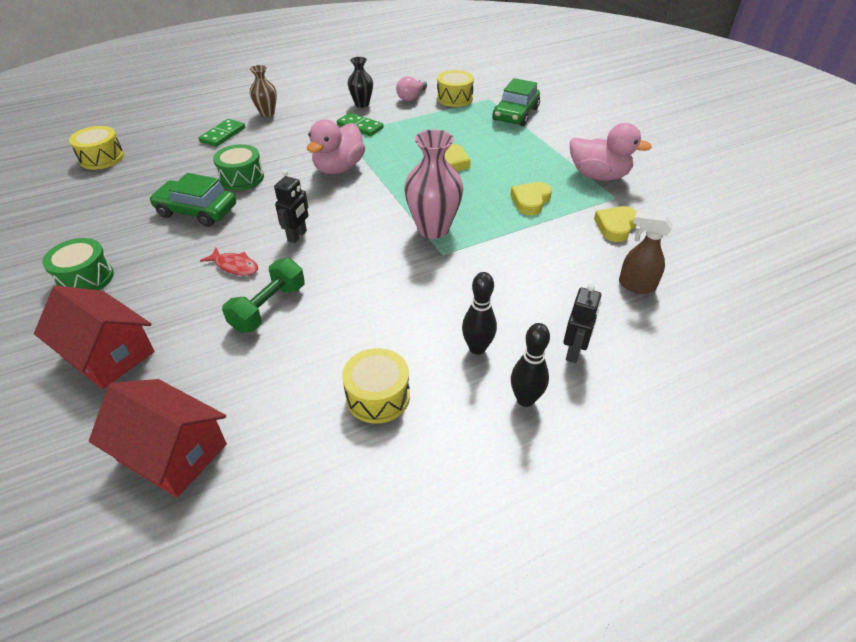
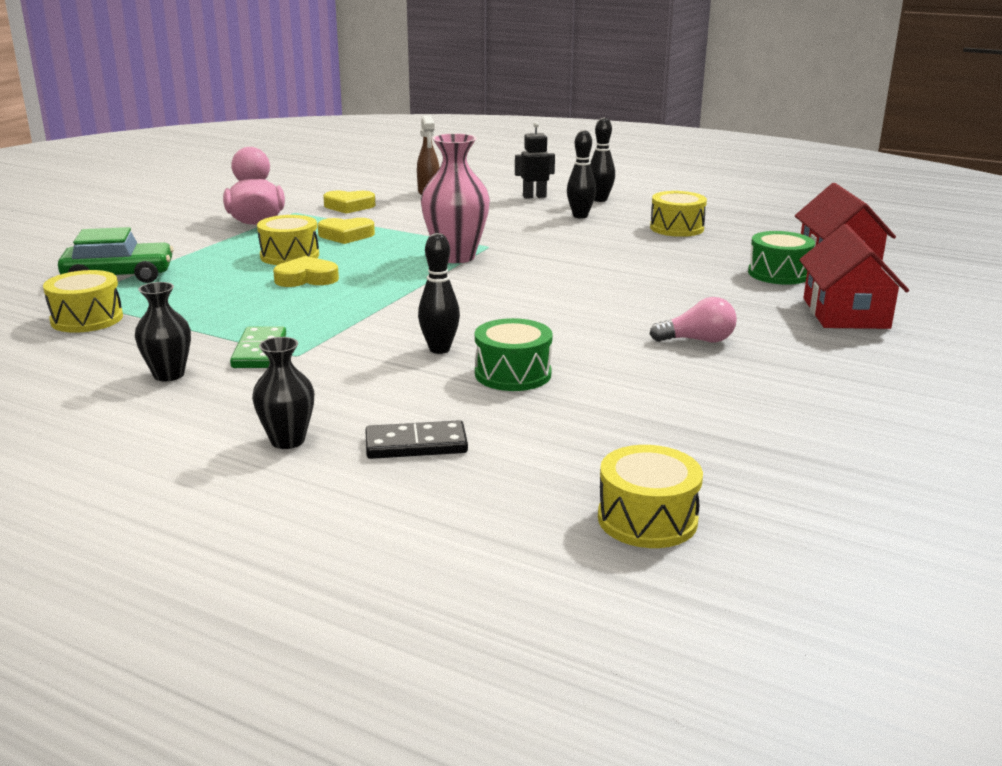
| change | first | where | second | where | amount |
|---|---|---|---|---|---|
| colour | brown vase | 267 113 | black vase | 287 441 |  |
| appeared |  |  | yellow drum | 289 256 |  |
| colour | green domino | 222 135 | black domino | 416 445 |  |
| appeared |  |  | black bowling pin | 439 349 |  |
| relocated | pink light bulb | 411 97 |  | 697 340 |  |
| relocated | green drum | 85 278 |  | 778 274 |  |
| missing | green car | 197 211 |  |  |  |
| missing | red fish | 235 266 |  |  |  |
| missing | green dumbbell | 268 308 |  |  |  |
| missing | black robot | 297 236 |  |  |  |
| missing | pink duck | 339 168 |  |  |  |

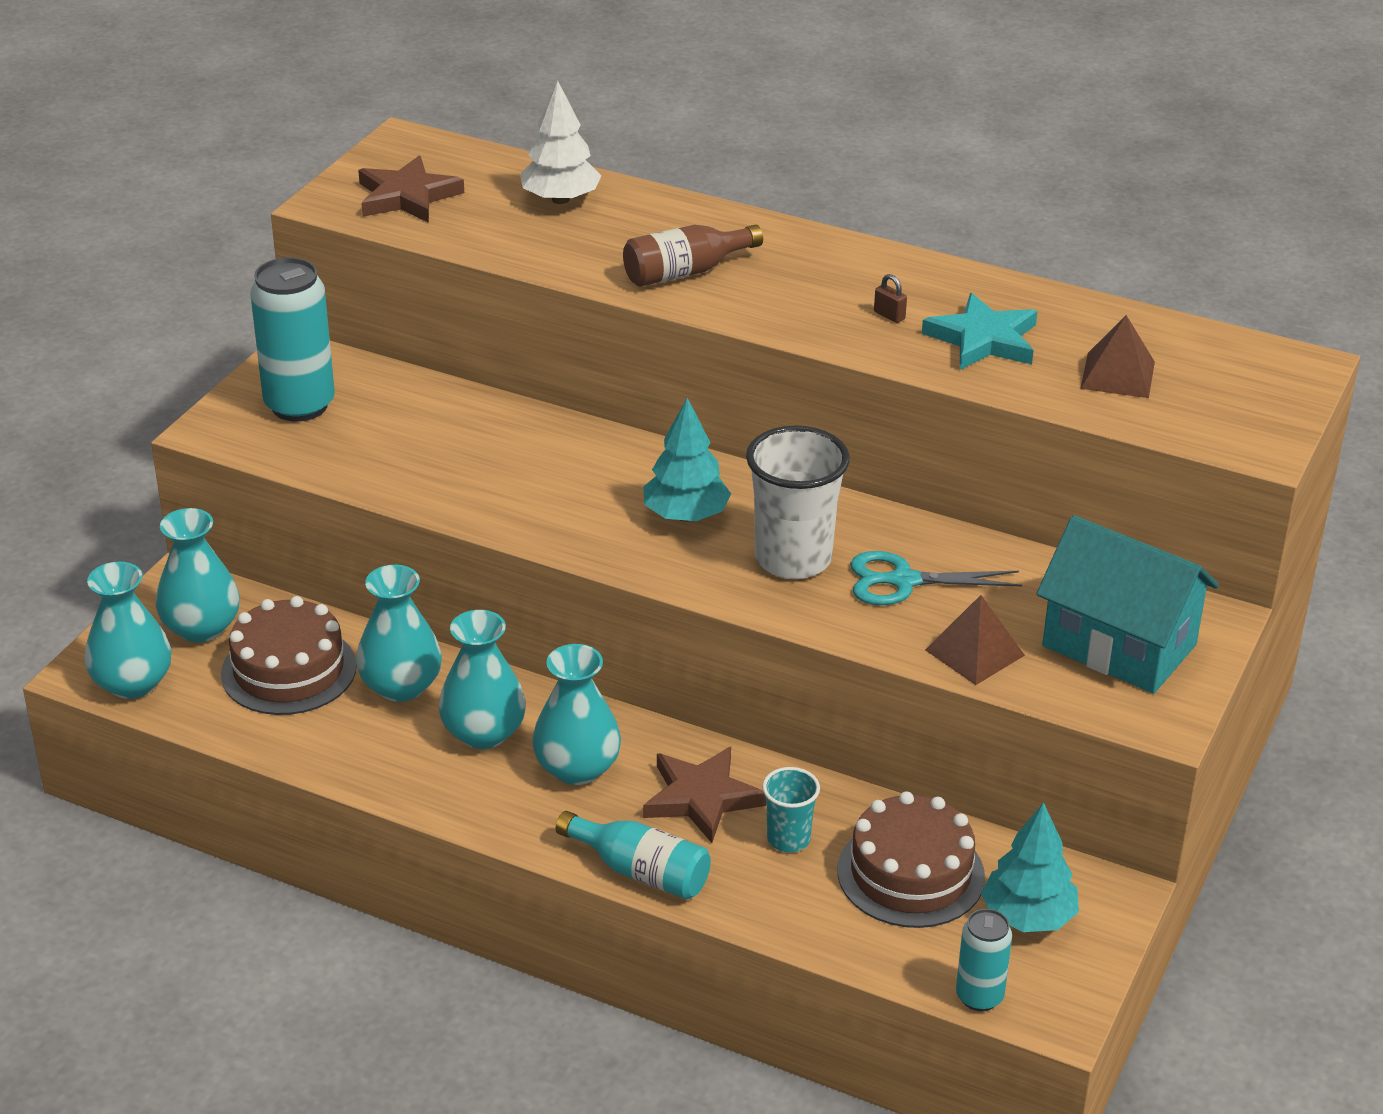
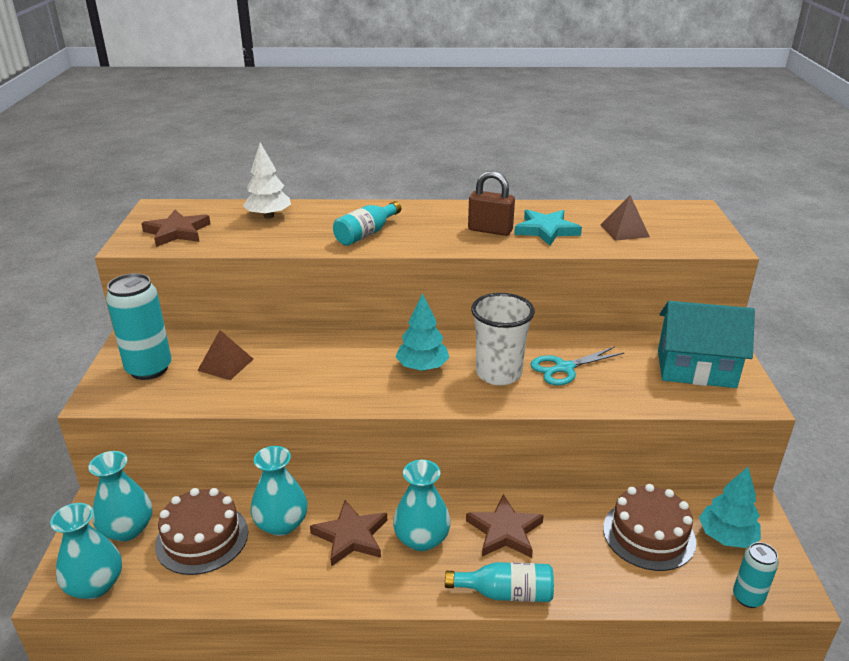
| change | first | where | second | where | amount |
|---|---|---|---|---|---|
| relocated | brown pyramid | 974 652 |  | 225 364 |  |
| exchanged | turquoise vase | 483 733 | brown star | 351 536 |  |
| colour | brown bottle | 685 272 | turquoise bottle | 366 234 |  |
| size | brown padlock | 889 315 |  | 490 230 | x2.35 |
| missing | turquoise cup | 788 839 |  |  |  |

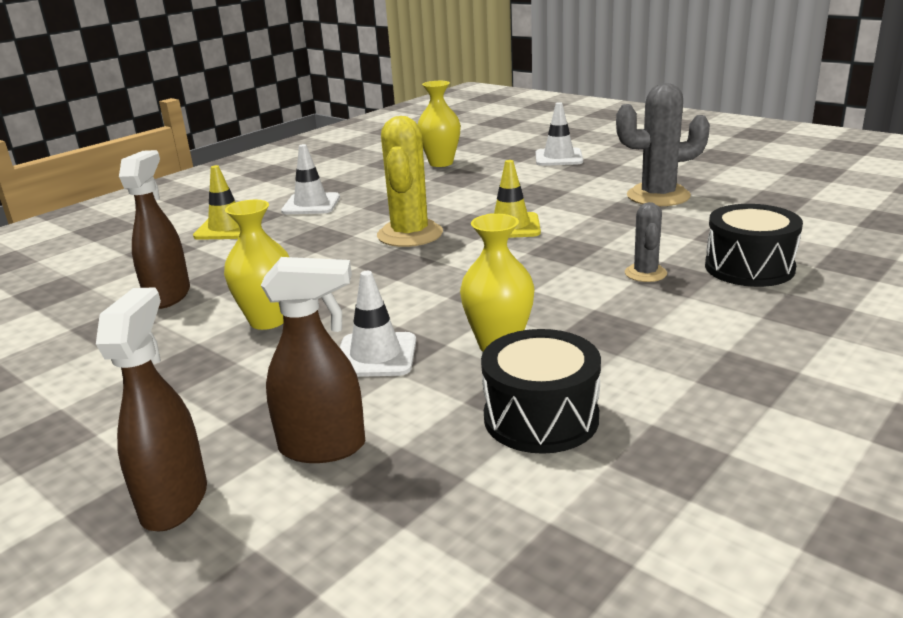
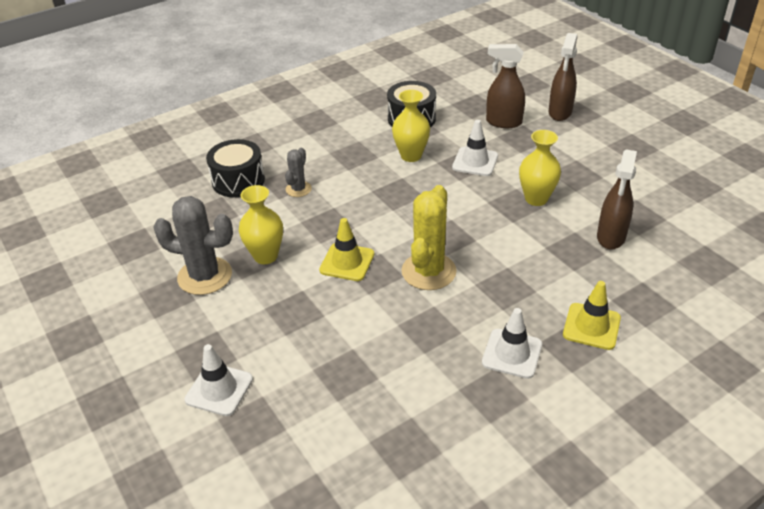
| change | first | where | second | where | amount |
|---|---|---|---|---|---|
| relocated | yellow vase | 441 163 |  | 265 256 |  |

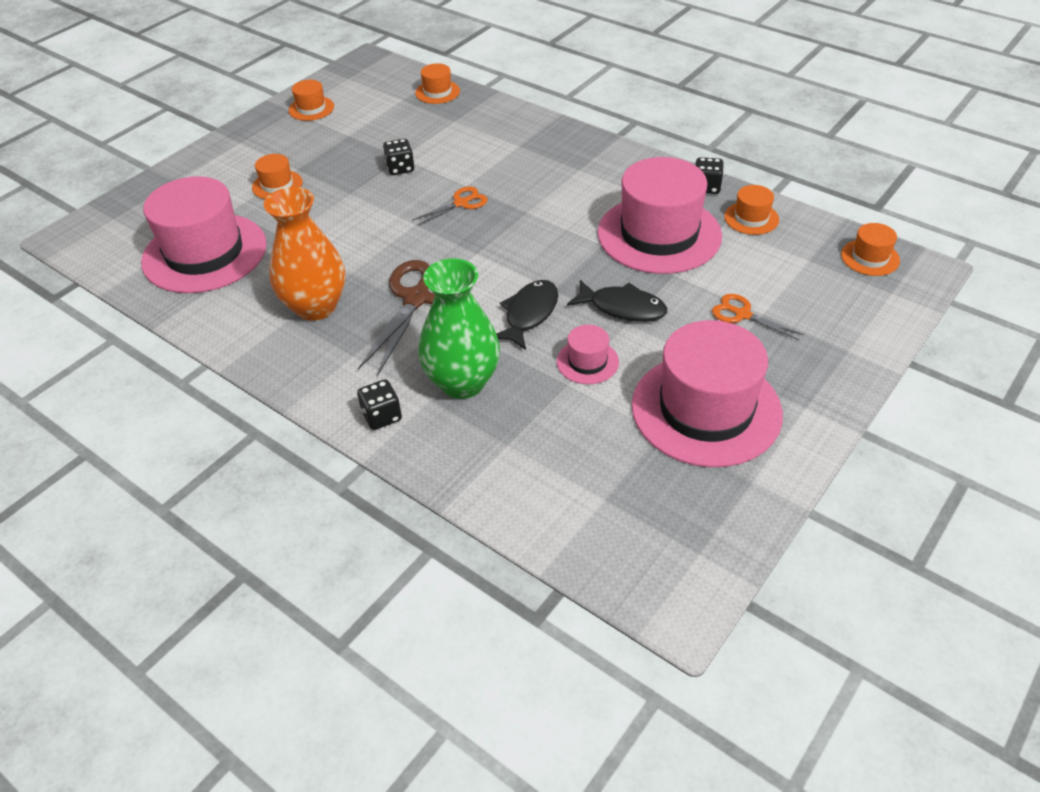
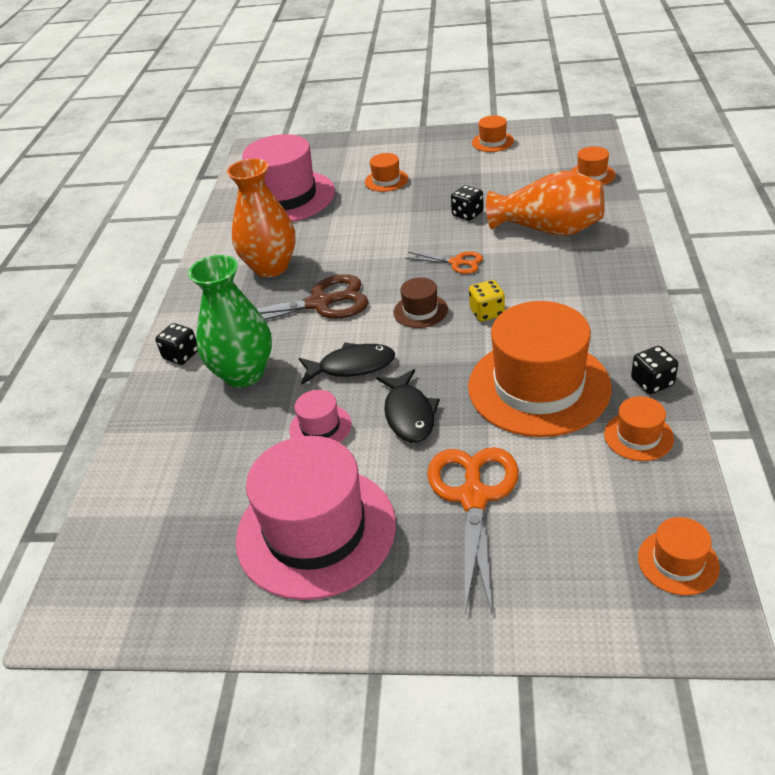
| change | first | where | second | where | amount |
|---|---|---|---|---|---|
| appeared |  |  | brown hat | 420 311 |  |
| size | orange scissors | 742 314 |  | 473 497 | x1.85 |
| colour | pink hat | 659 234 | orange hat | 538 387 |  |
| appeared |  |  | yellow dice | 487 312 |  |
| appeared |  |  | orange vase | 549 229 |  |

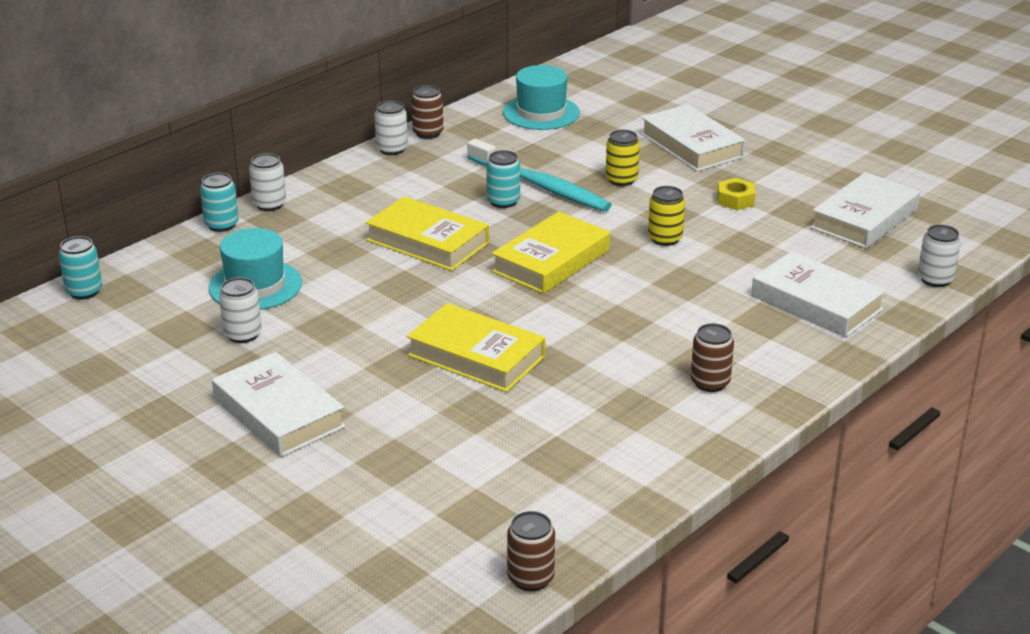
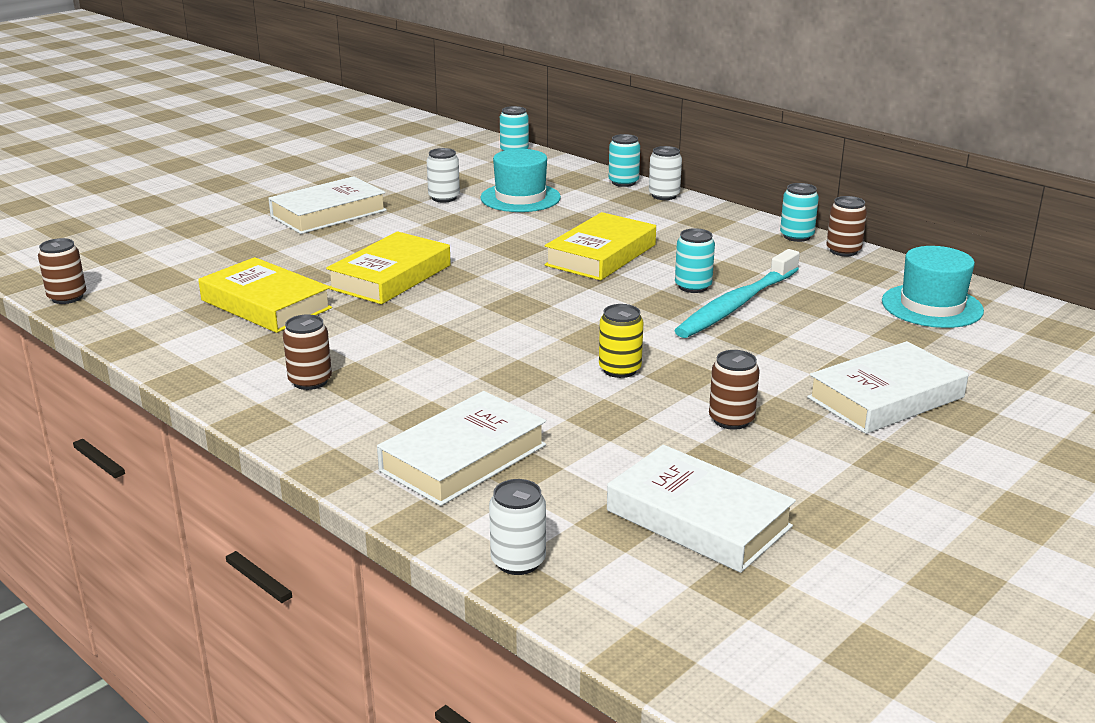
| change | first | where | second | where | amount |
|---|---|---|---|---|---|
| relocated | yellow book | 551 261 |  | 266 304 |  |
| exchanged | yellow nut | 735 200 | brown can | 731 420 |  |
| colour | white can | 392 149 | turquoise can | 796 236 |  |
| missing | yellow can | 621 180 |  |  |  |

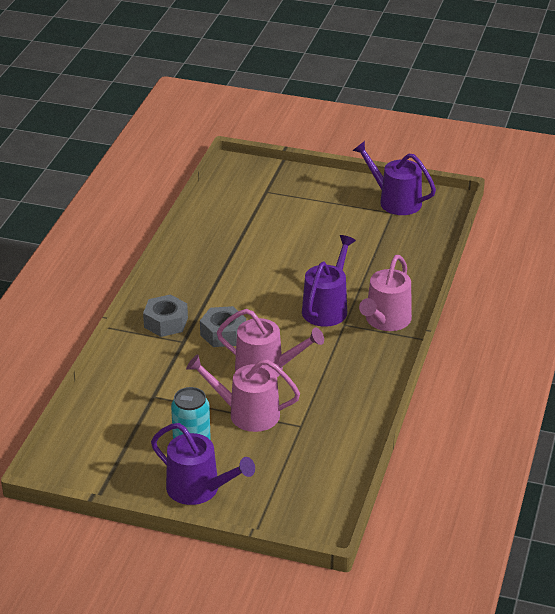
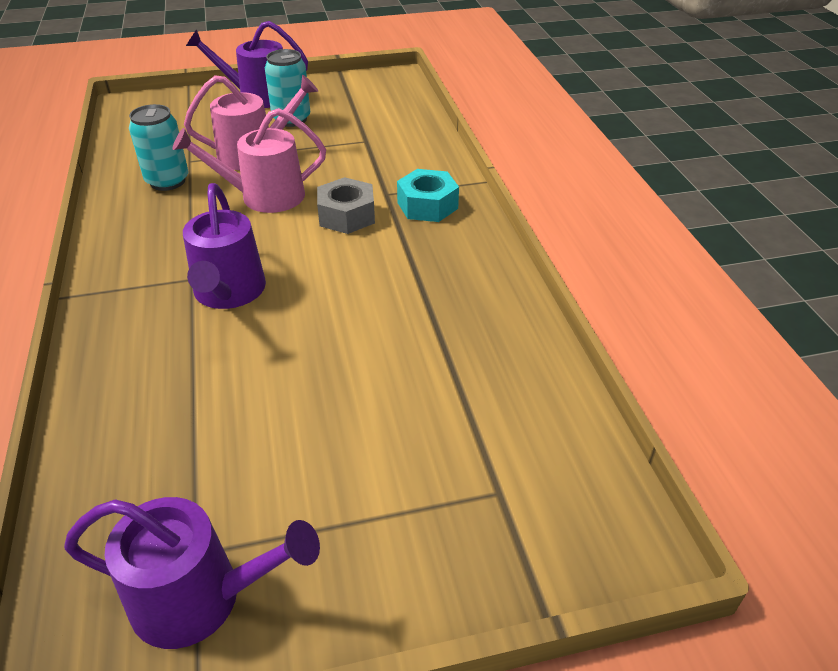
| change | first | where | second | where | amount |
|---|---|---|---|---|---|
| appeared |  |  | turquoise can | 167 181 |  |
| colour | grey nut | 166 322 | turquoise nut | 427 205 |  |
| missing | pink watering can | 385 320 |  |  |  |

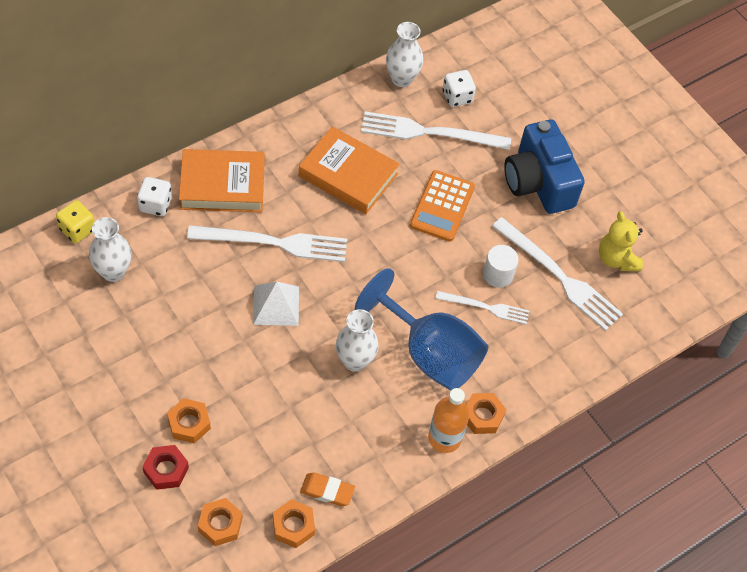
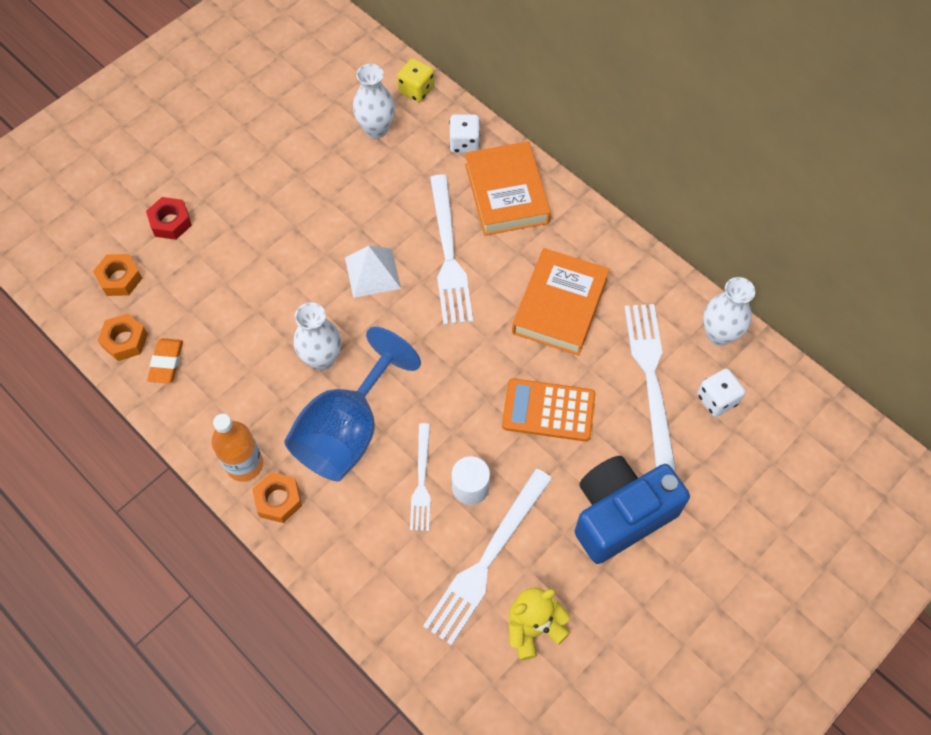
| change | first | where | second | where | amount |
|---|---|---|---|---|---|
| missing | orange nut | 189 424 |  |  |  |

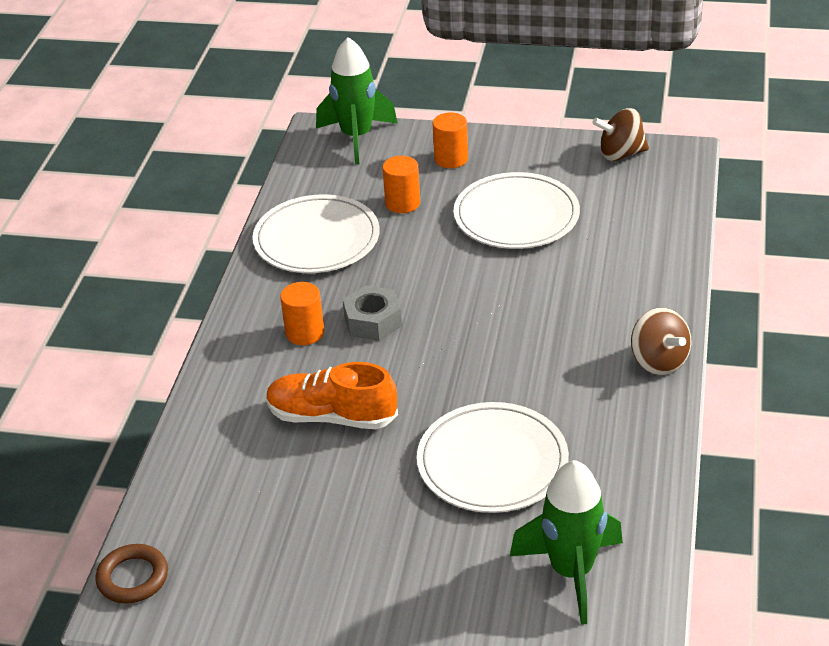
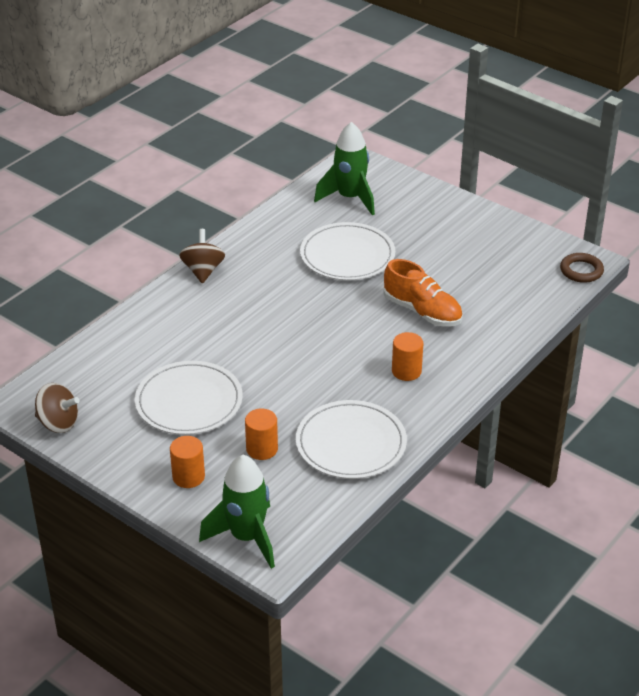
| change | first | where | second | where | amount |
|---|---|---|---|---|---|
| missing | grey nut | 373 321 |  |  |  |

